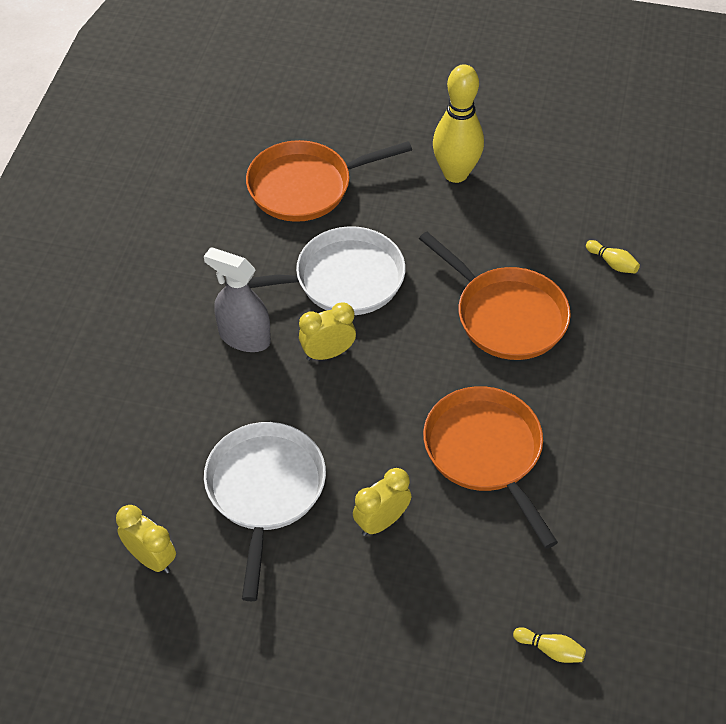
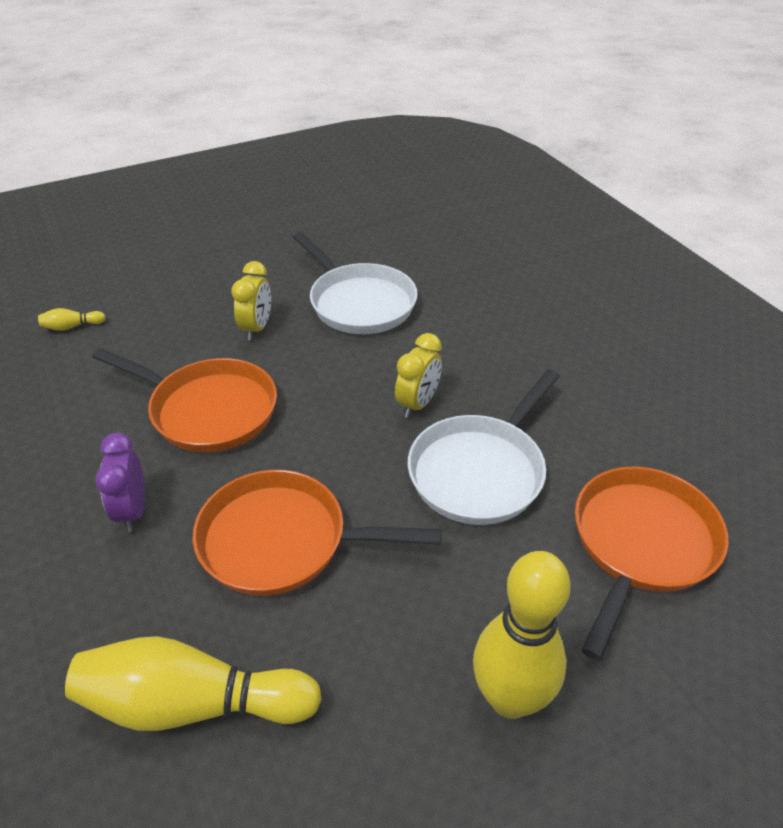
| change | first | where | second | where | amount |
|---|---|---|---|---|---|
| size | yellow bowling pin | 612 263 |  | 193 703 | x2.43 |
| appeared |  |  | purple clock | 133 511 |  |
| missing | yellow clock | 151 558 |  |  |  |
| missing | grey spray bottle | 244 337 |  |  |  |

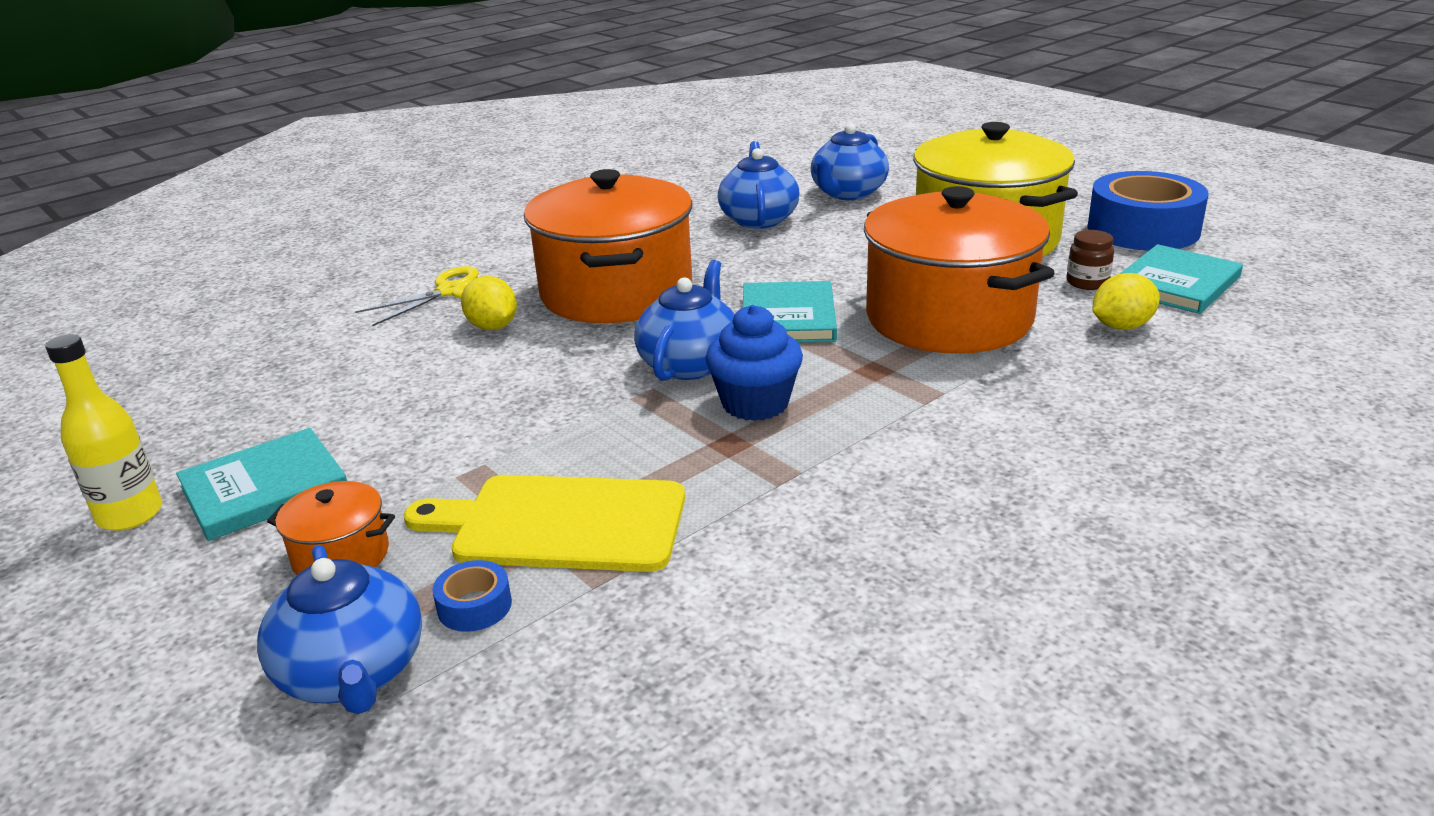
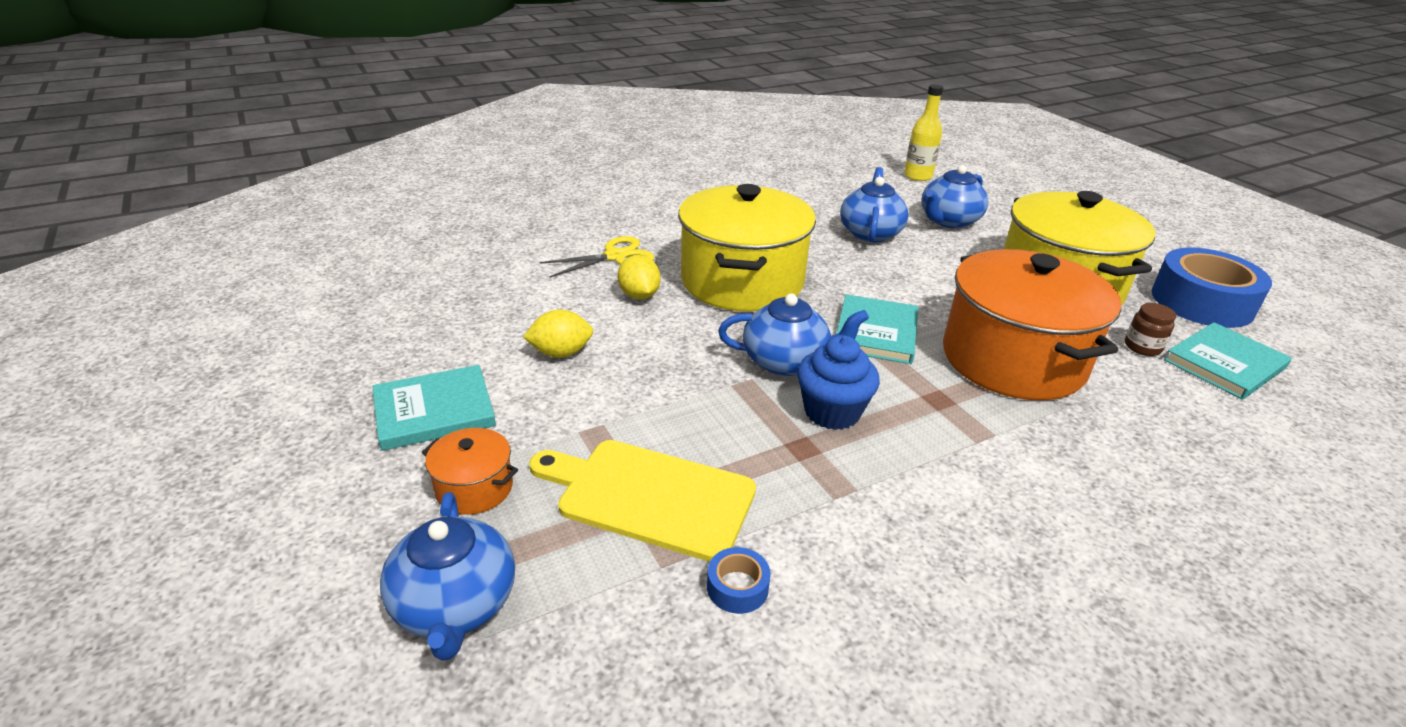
| change | first | where | second | where | amount |
|---|---|---|---|---|---|
| relocated | yellow lemon | 1121 326 |  | 561 353 |  |
| colour | orange pot | 616 292 | yellow pot | 742 281 |  |
| relocated | blue tape | 474 606 |  | 737 587 |  |
| spun | blue teapot | 690 364 |  | 787 362 | 60 degrees clockwise |
| relocated | yellow bottle | 130 515 |  | 918 176 |  |

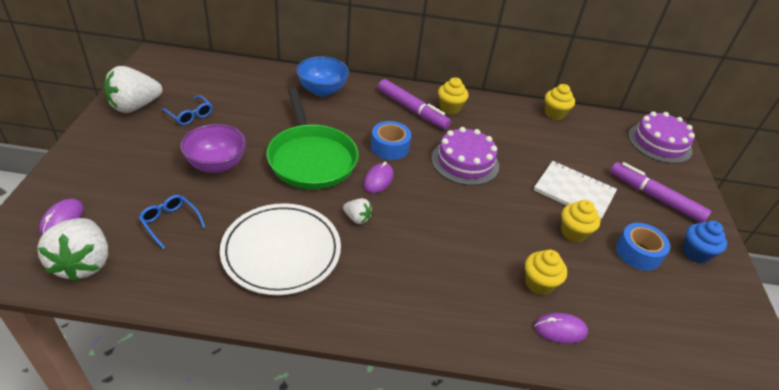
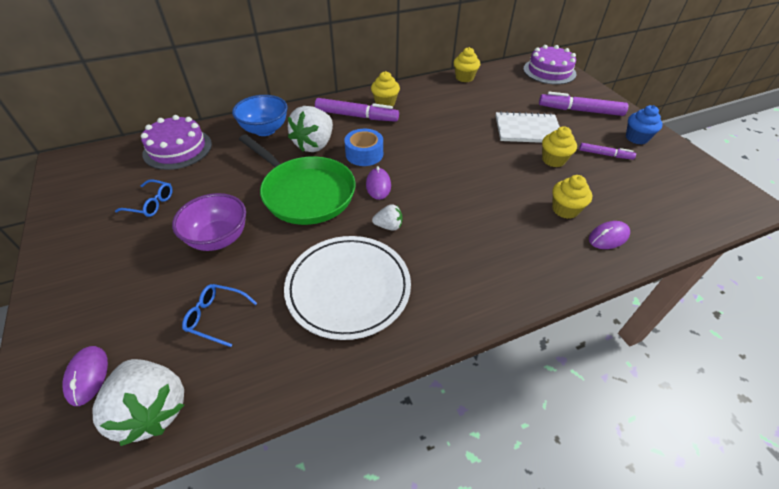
| change | first | where | second | where | amount |
|---|---|---|---|---|---|
| relocated | purple cake | 465 162 |  | 177 149 |  |
| relocated | white strawberry | 135 106 |  | 314 144 |  |
| exchanged | blue tape | 638 253 | purple marker | 604 154 |  |

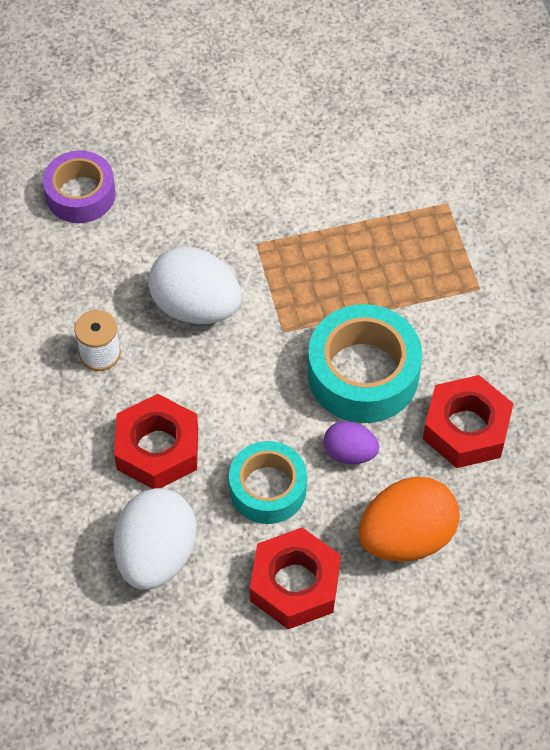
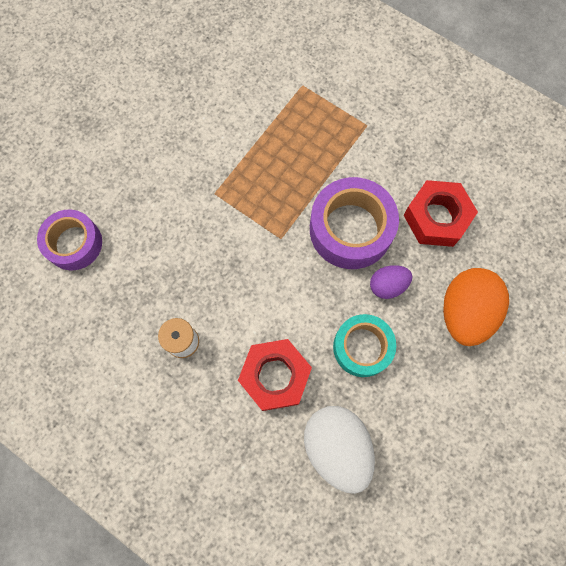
| change | first | where | second | where | amount |
|---|---|---|---|---|---|
| colour | turquoise tape | 363 374 | purple tape | 350 229 |  |
| missing | white egg | 196 306 |  |  |  |
| missing | red nut | 295 584 |  |  |  |

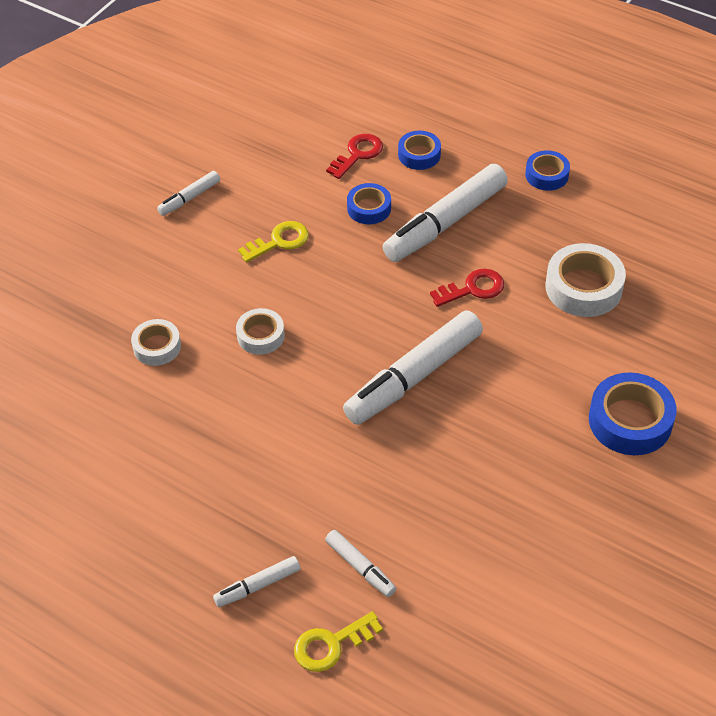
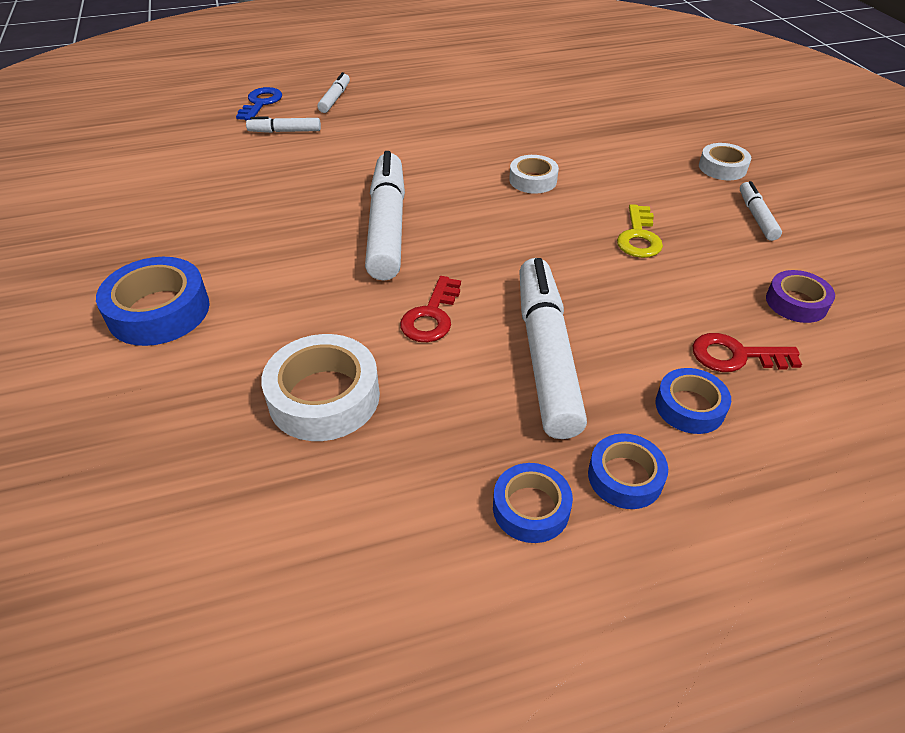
| change | first | where | second | where | amount |
|---|---|---|---|---|---|
| colour | yellow key | 331 644 | blue key | 261 103 |  |
| relocated | blue tape | 369 208 |  | 625 477 |  |
| spun | red key | 358 154 |  | 735 356 | 105 degrees clockwise |
| relocated | white tape | 157 347 |  | 722 167 |  |
| appeared |  |  | purple tape | 796 302 |  |

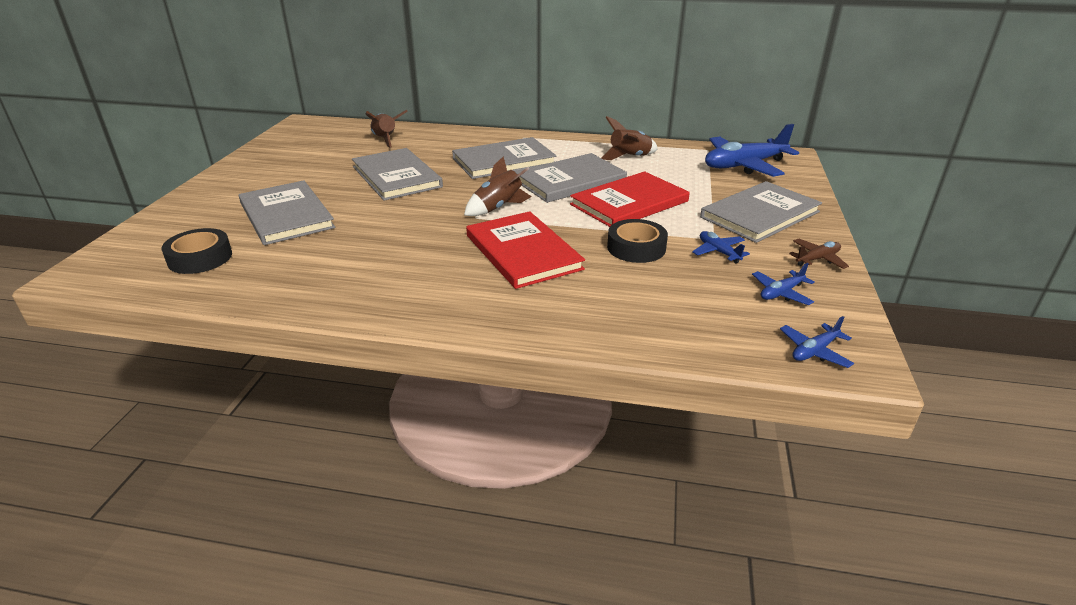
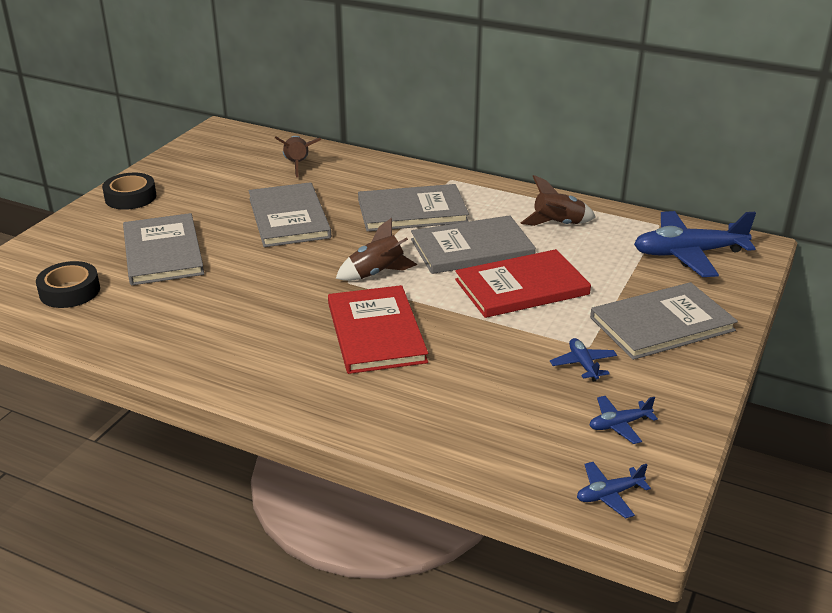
| change | first | where | second | where | amount |
|---|---|---|---|---|---|
| relocated | black tape | 636 248 |  | 130 197 |  |
| missing | brown plane | 817 259 |  |  |  |

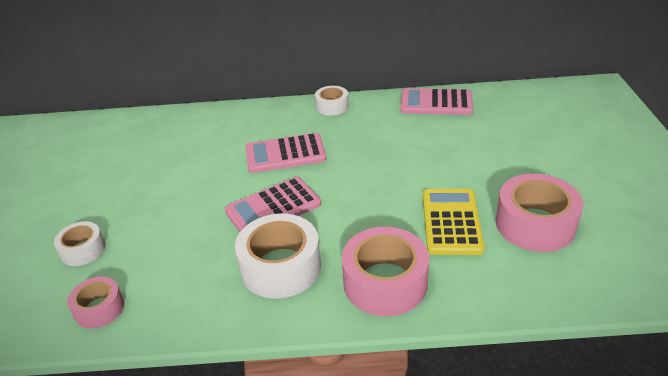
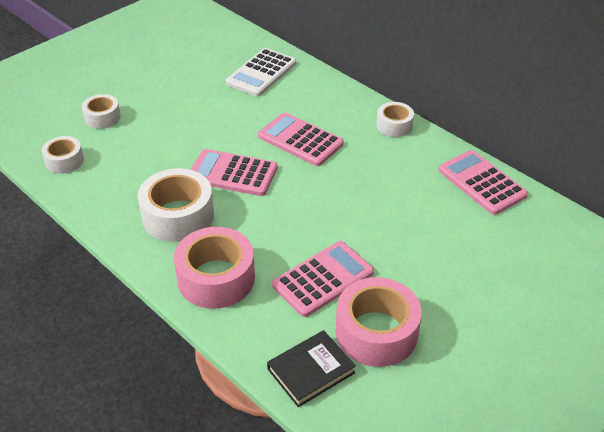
| change | first | where | second | where | amount |
|---|---|---|---|---|---|
| colour | pink tape | 99 309 | white tape | 64 161 |  |
| appeared |  |  | white calculator | 261 73 |  |
| appeared |  |  | black book | 311 371 |  |
| colour | yellow calculator | 451 222 | pink calculator | 323 279 |  |

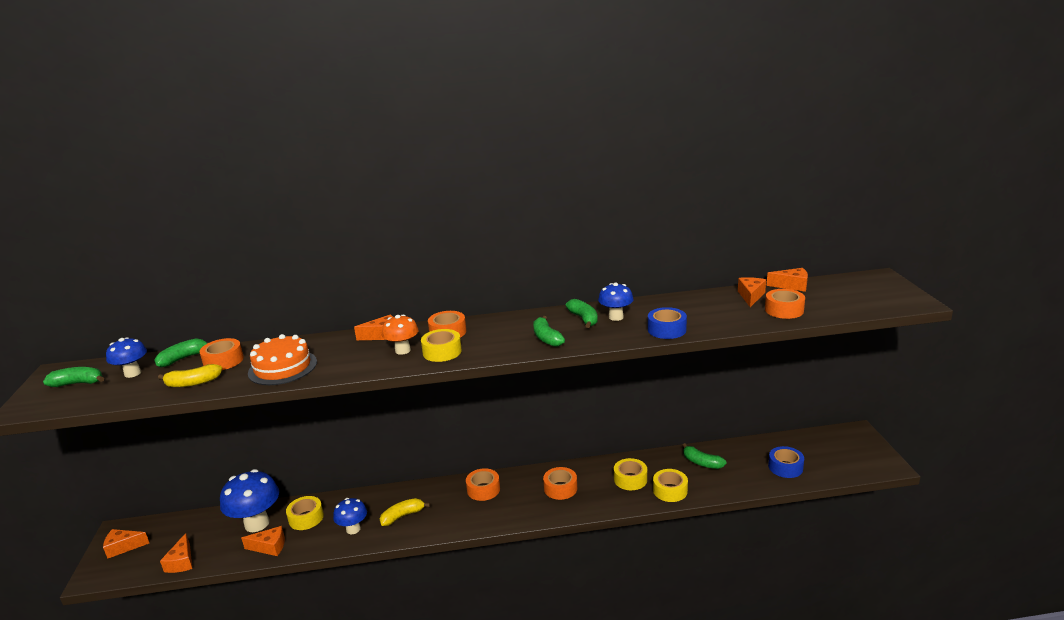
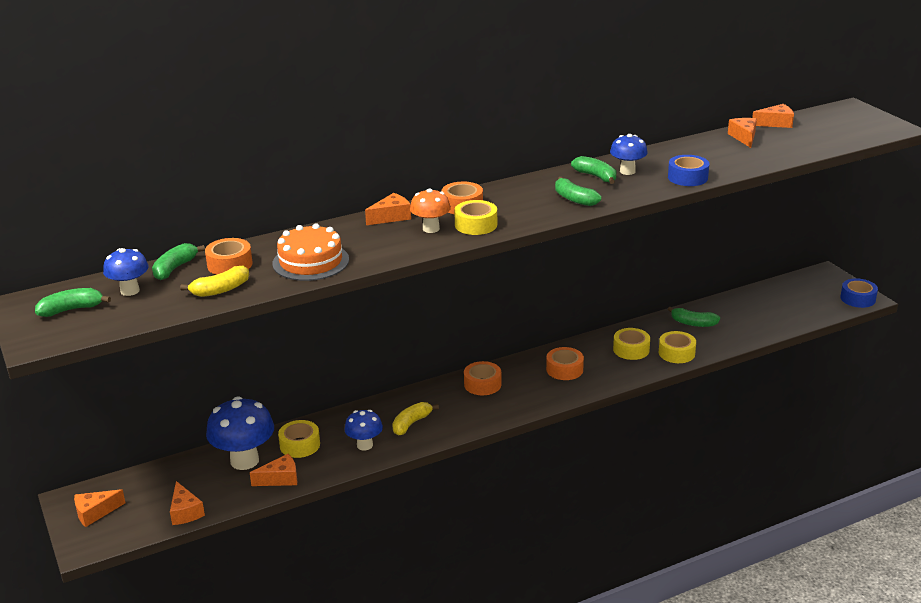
| change | first | where | second | where | amount |
|---|---|---|---|---|---|
| relocated | blue tape | 785 467 |  | 858 298 |  |
| missing | orange tape | 784 310 |  |  |  |

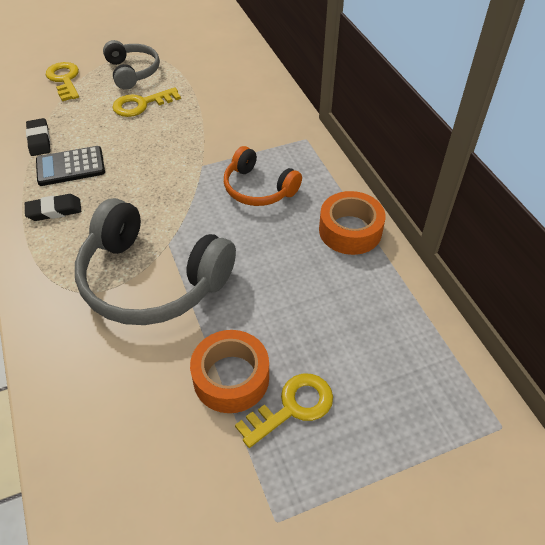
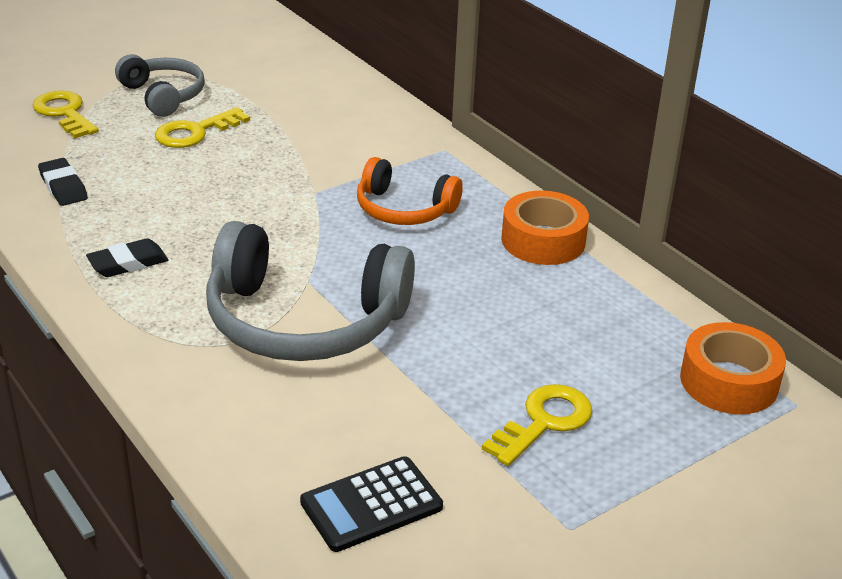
| change | first | where | second | where | amount |
|---|---|---|---|---|---|
| relocated | black calculator | 70 167 |  | 371 505 |  |
| relocated | orange tape | 231 378 |  | 729 381 |  |

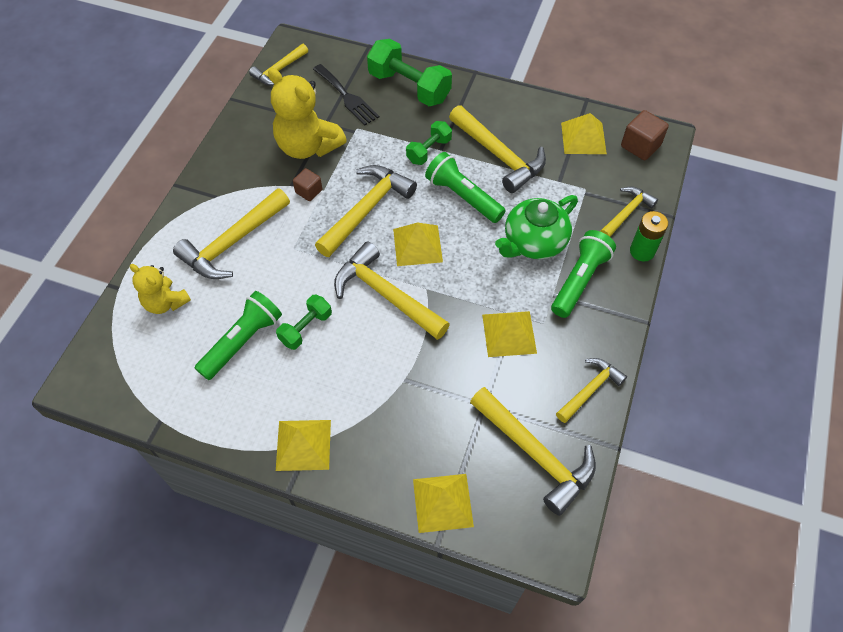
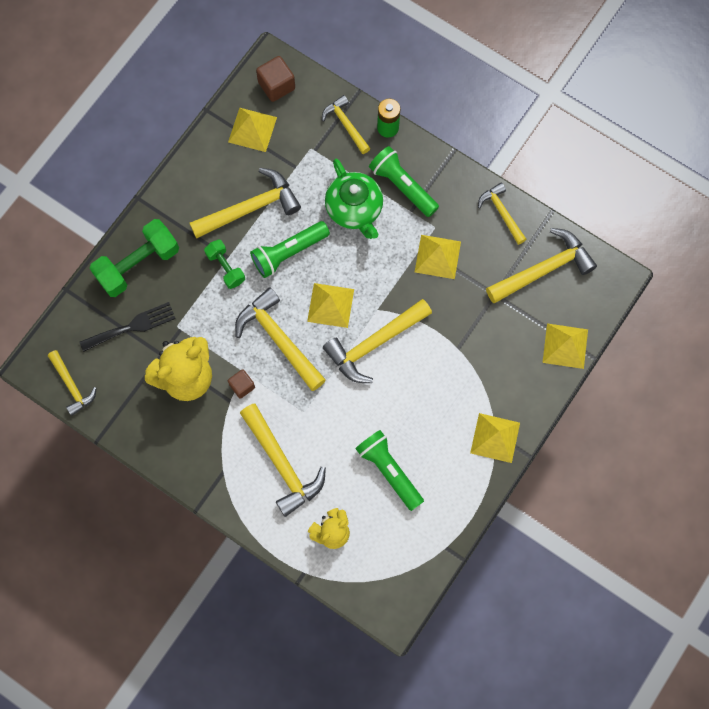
| change | first | where | second | where | amount |
|---|---|---|---|---|---|
| missing | green dumbbell | 306 328 |  |  |  |

